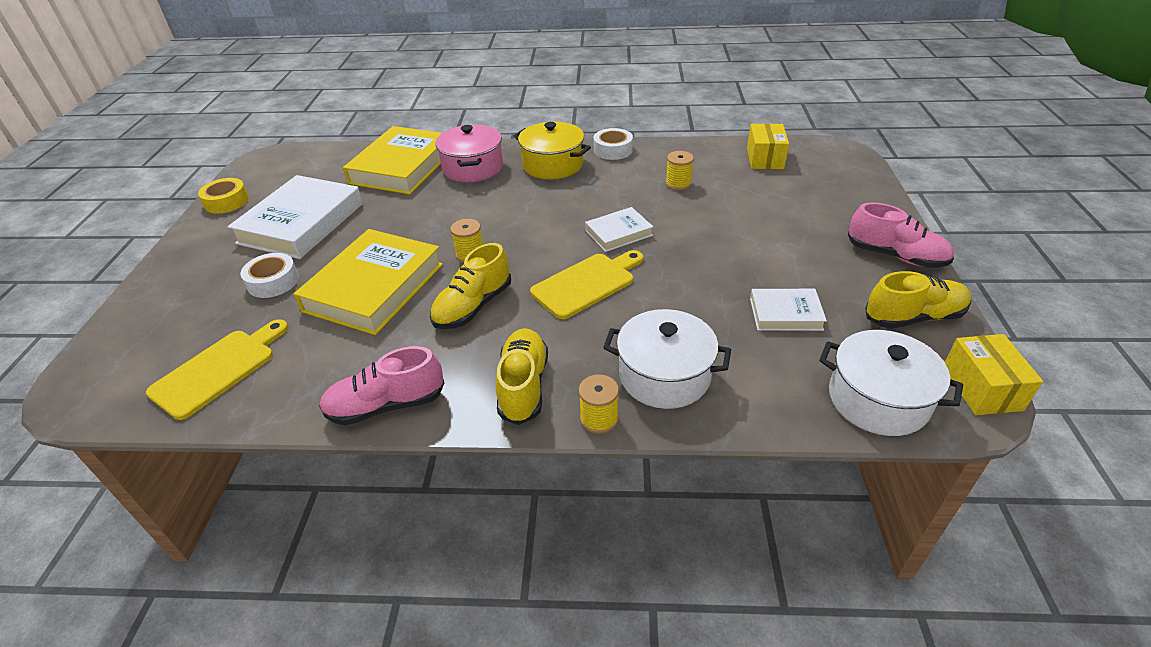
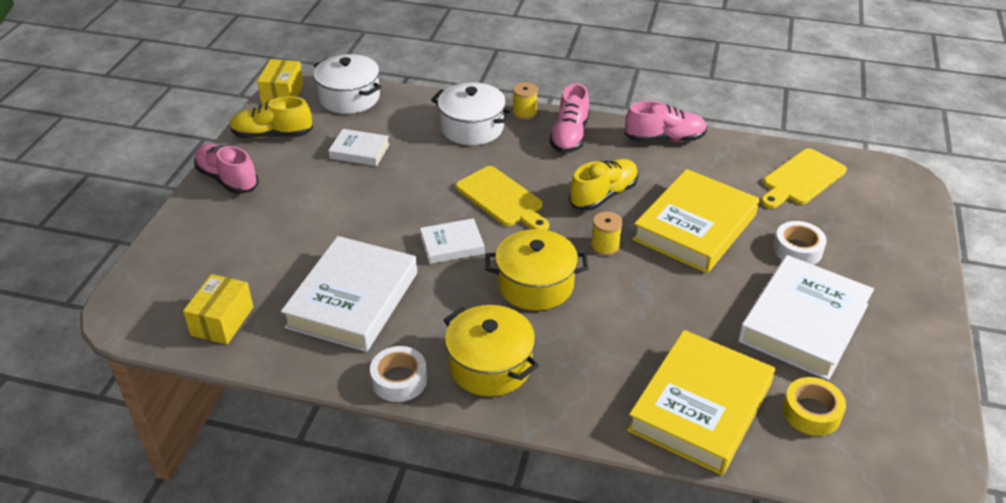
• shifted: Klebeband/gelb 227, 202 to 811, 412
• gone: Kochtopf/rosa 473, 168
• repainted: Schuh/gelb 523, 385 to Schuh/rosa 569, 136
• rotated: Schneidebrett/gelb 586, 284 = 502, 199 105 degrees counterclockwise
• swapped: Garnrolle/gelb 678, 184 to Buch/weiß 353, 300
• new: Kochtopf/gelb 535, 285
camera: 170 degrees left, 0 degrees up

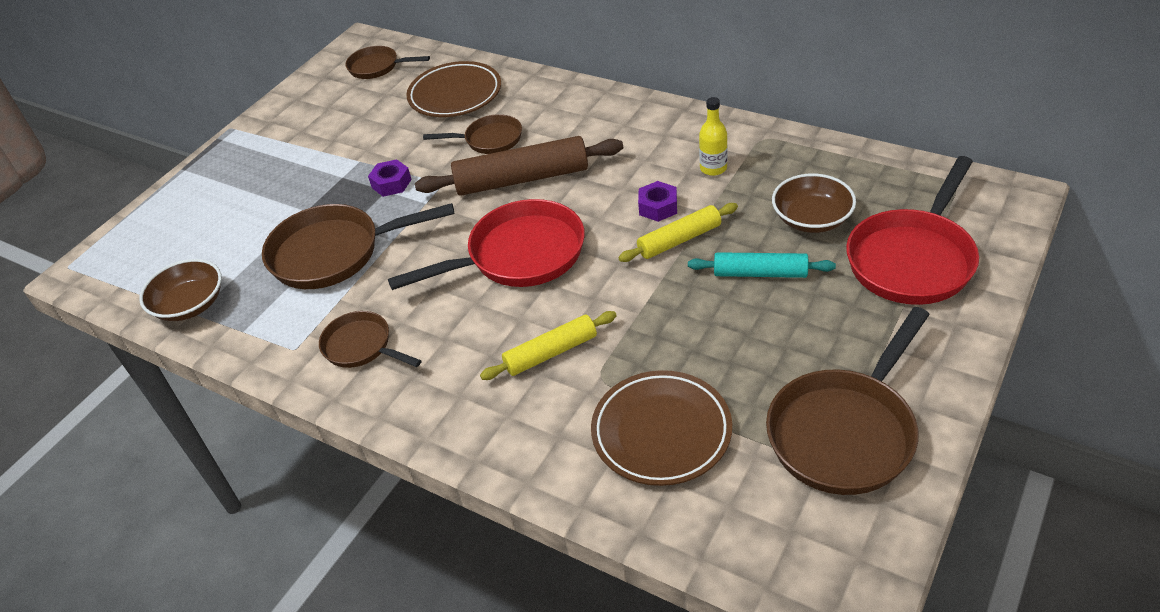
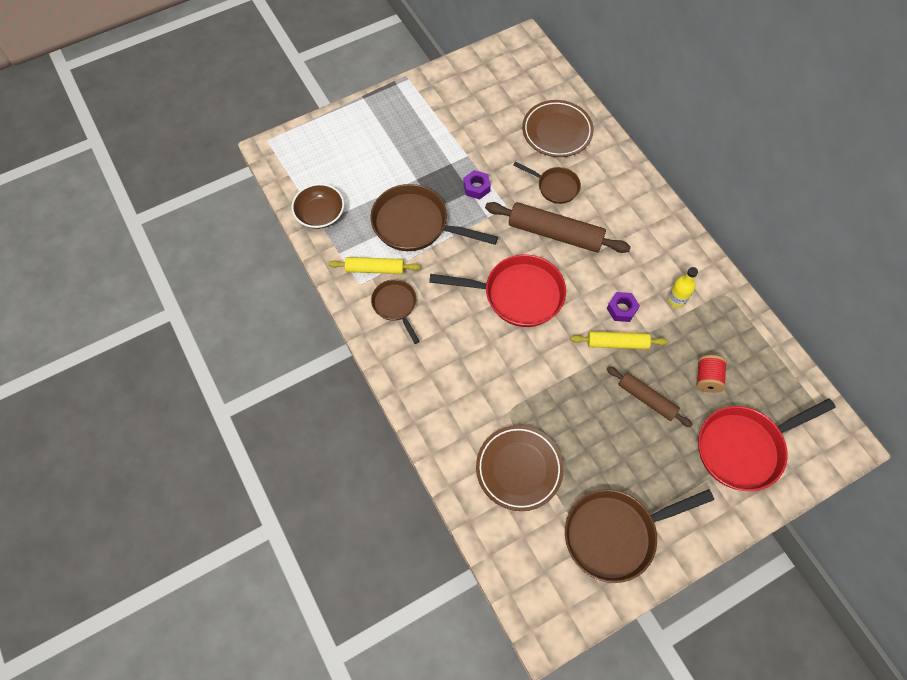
• gone: Pfanne/braun 377, 67
• shifted: Nudelholz/gelb 551, 353 to 375, 269
• repainted: Nudelholz/türkis 760, 273 to Nudelholz/braun 646, 399
• swapped: Schüssel/braun 812, 219 to Garnrolle/rot 707, 378
camera: 25 degrees right, 20 degrees up

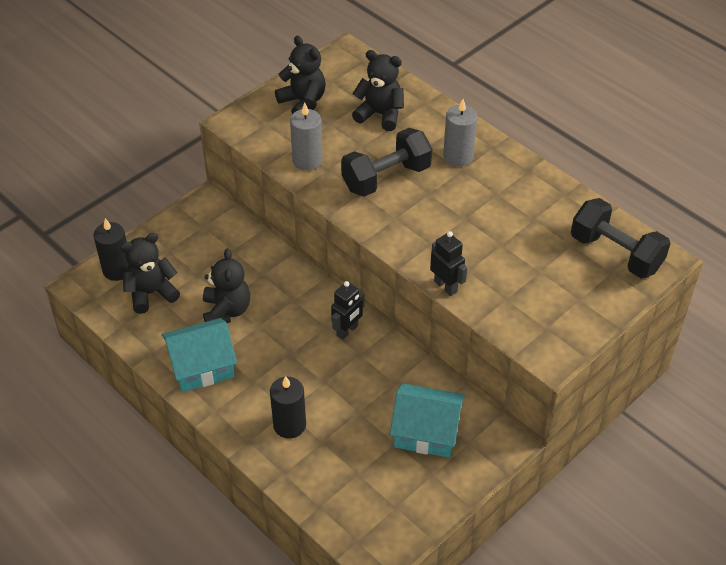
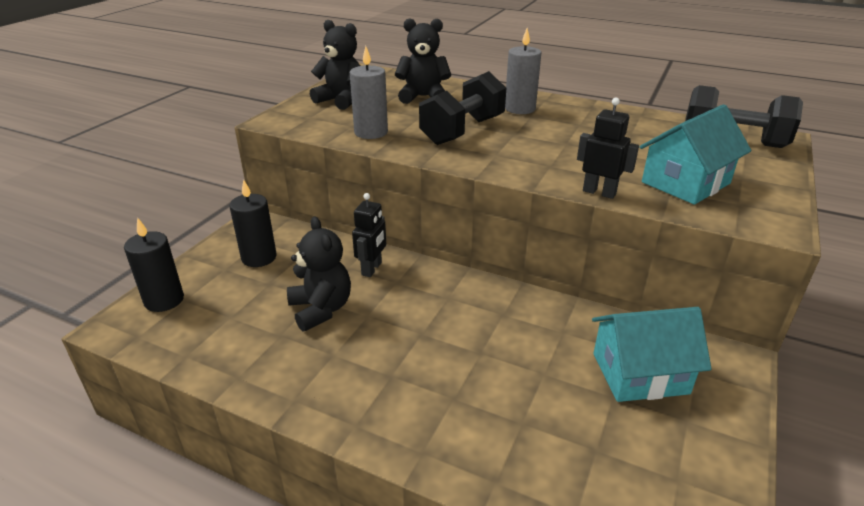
• gone: Teddybär/schwarz 151, 293
• shifted: Haus/türkis 202, 366 to 685, 183
• shifted: Kerze/schwarz 289, 425 to 259, 257
• shifted: Roboter/schwarz 347, 331 to 372, 269
camera: 20 degrees left, 15 degrees down

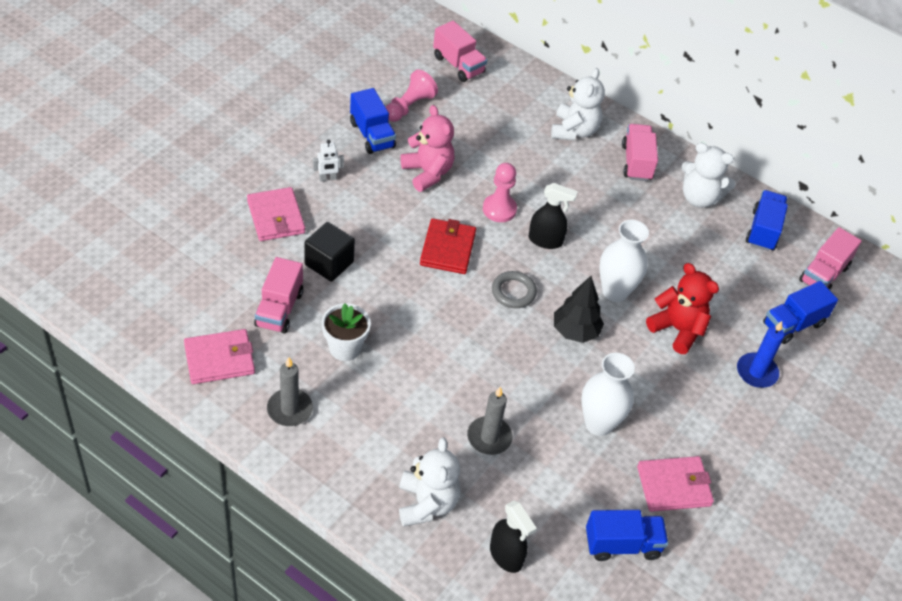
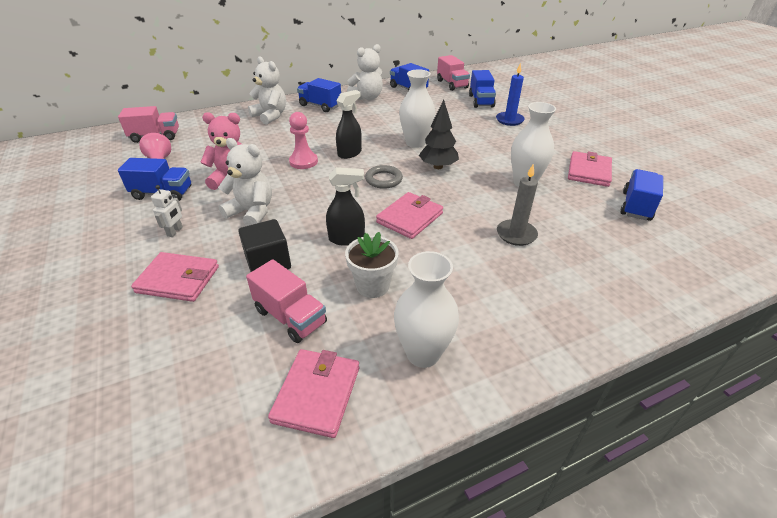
• swapped: Kerze/grau 289, 409 to Vase/weiß 423, 353
• shifted: Teddybär/weiß 426, 503 to 252, 212
• gone: Geldbörse/rot 448, 249
• shifted: Sprühflasche/schwarz 506, 556 to 347, 239
• repainted: Lastwagen/rosa 636, 162 to Lastwagen/blau 320, 106
• gone: Teddybär/rot 677, 329
• new: Geldbörse/rosa 410, 218
camera: 55 degrees left, 10 degrees down

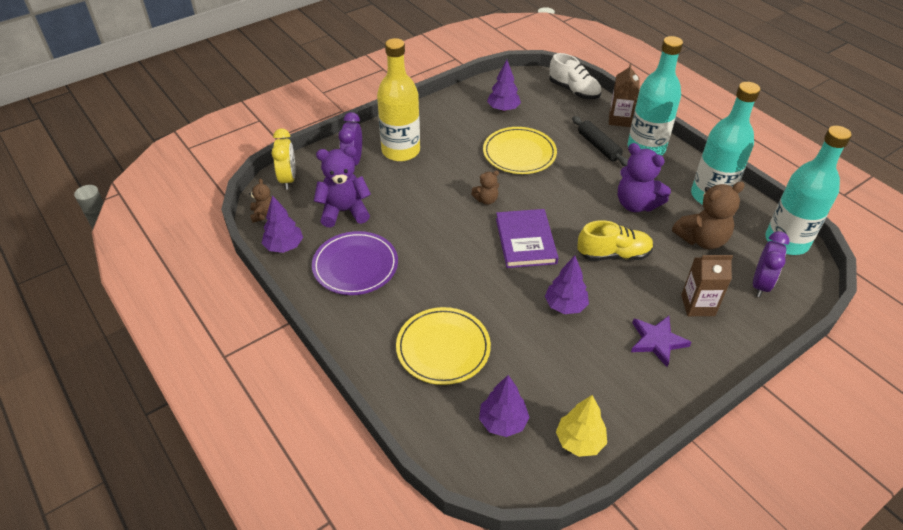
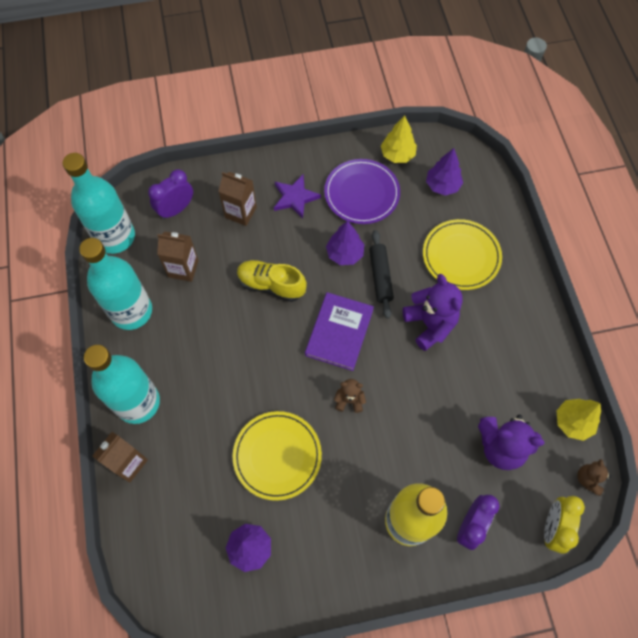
• repainted: Baum/lila 284, 246 to Baum/gelb 573, 422
• shifted: Teller/lila 355, 266 to 362, 193
• gone: Schuh/weiß 574, 91
• shifted: Nudelholz/schwarz 598, 146 to 380, 276
• shifted: Teddybär/lila 636, 204 to 430, 324
• swapped: Teddybär/braun 702, 239 to Getränkekarton/braun 183, 268
camera: 155 degrees left, 20 degrees up

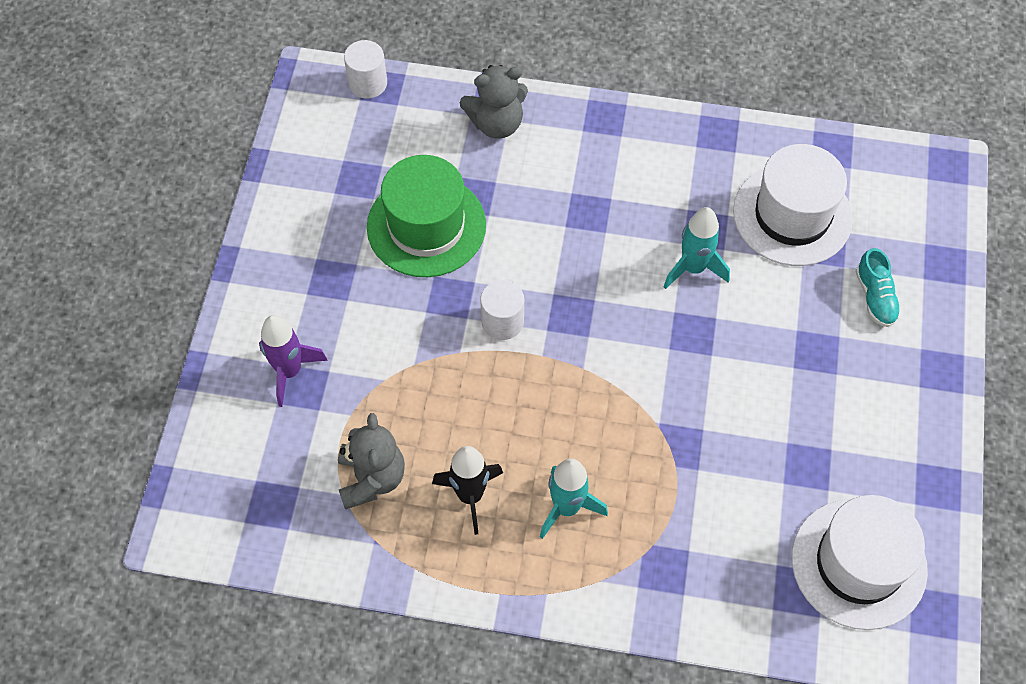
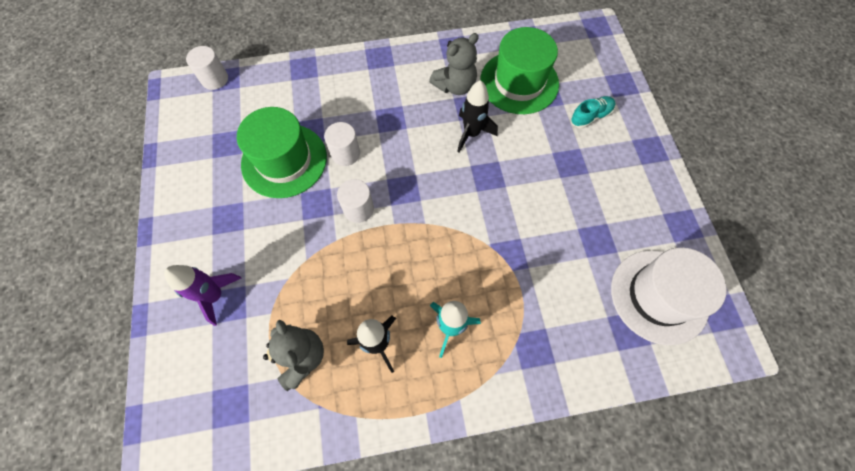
• shifted: Teddybär/grau 496, 123 to 455, 86
• repainted: Rakete/türkis 693, 268 to Rakete/schwarz 471, 134
• repainted: Hut/weiß 792, 215 to Hut/grün 519, 82
• rotated: Schuh/türkis 875, 297 = 590, 117 90 degrees counterclockwise
• new: Vollzylinder/weiß 345, 153
camera: 20 degrees left, 5 degrees up

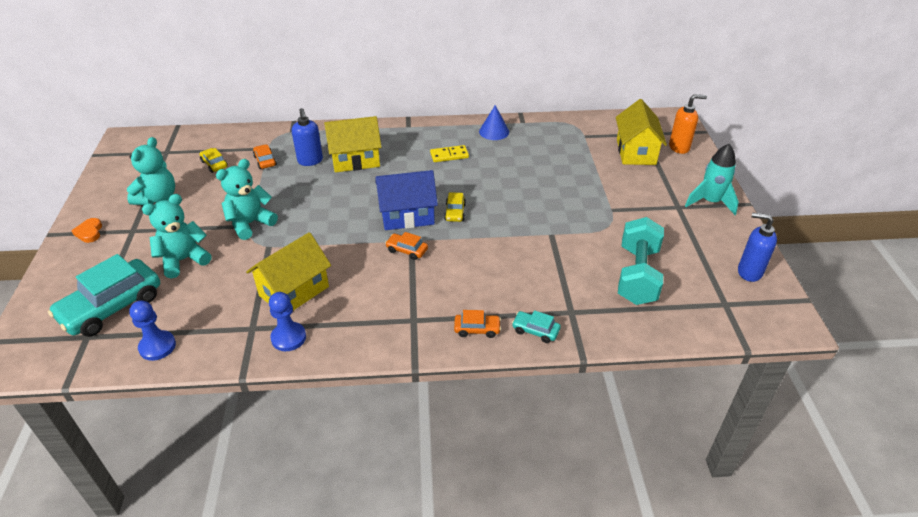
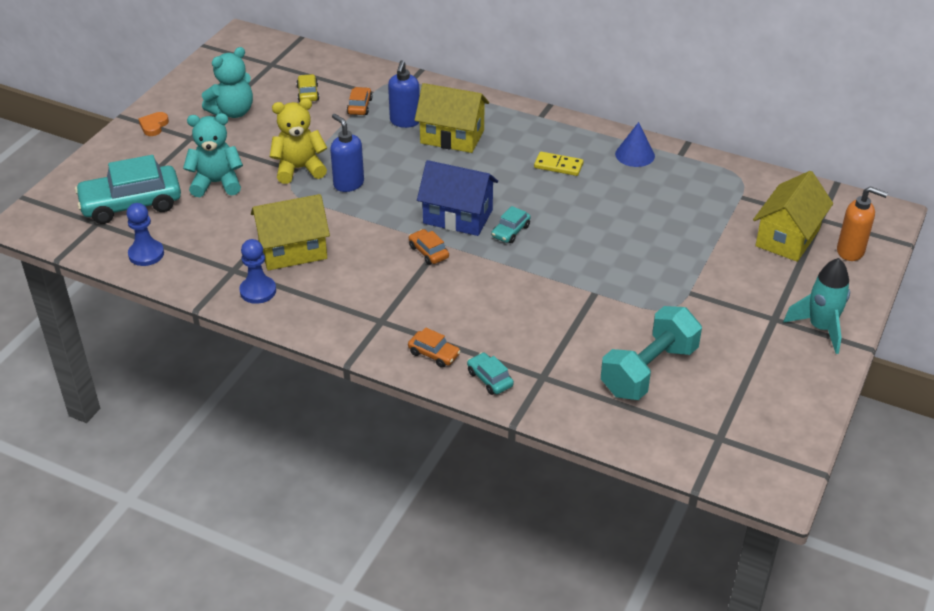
• repainted: Teddybär/türkis 250, 223 to Teddybär/gelb 299, 169
• repainted: Auto/gelb 455, 212 to Auto/türkis 510, 231
• shifted: Seifenspender/blau 749, 272 to 348, 184
camera: 30 degrees right, 0 degrees up

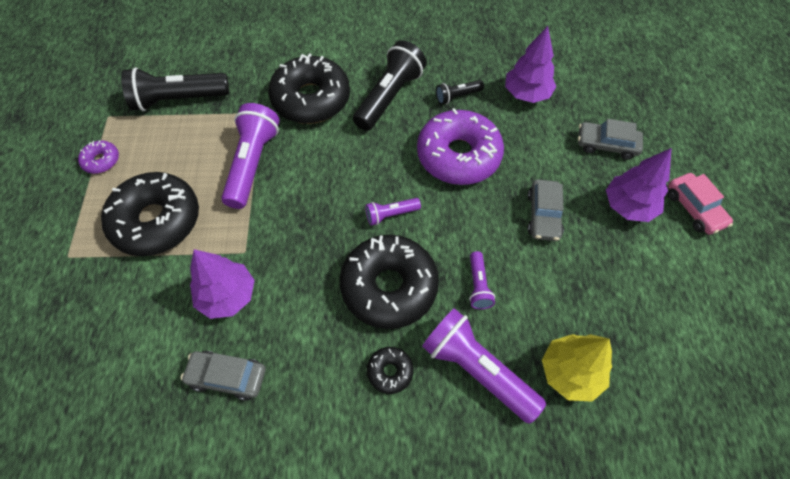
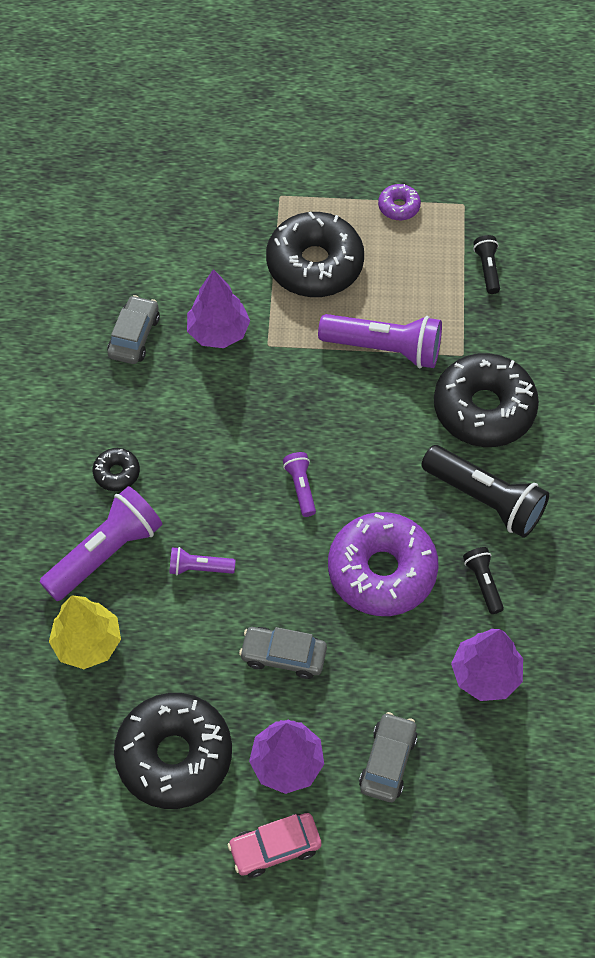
• scaled: Taschenlampe/schwarz 178, 100 = 487, 269 x0.50
• shifted: Donut/schwarz 389, 287 to 174, 755
camera: 95 degrees right, 0 degrees up

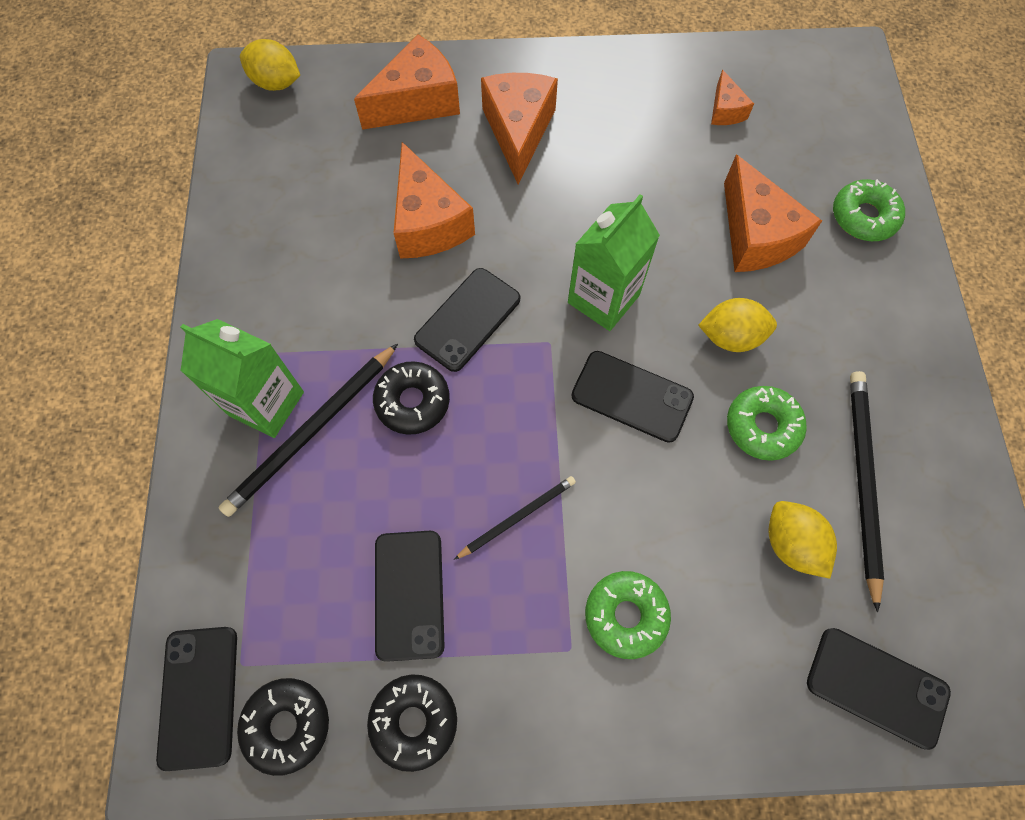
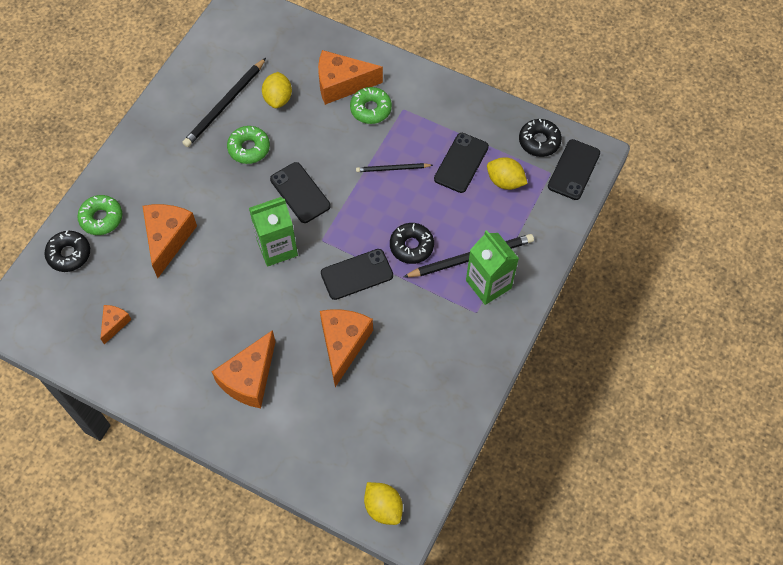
• shifted: Käse/orange 417, 102 to 342, 84
• shifted: Donut/schwarz 414, 721 to 69, 254
• shifted: Zitrone/gelb 730, 337 to 505, 181
• gone: Handy/schwarz 876, 687
camera: 150 degrees left, 5 degrees down

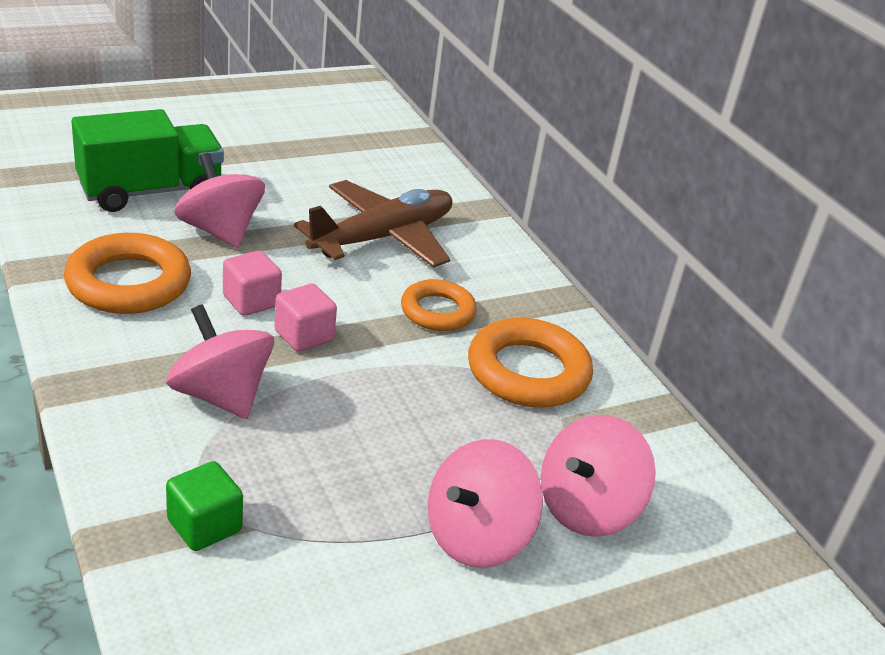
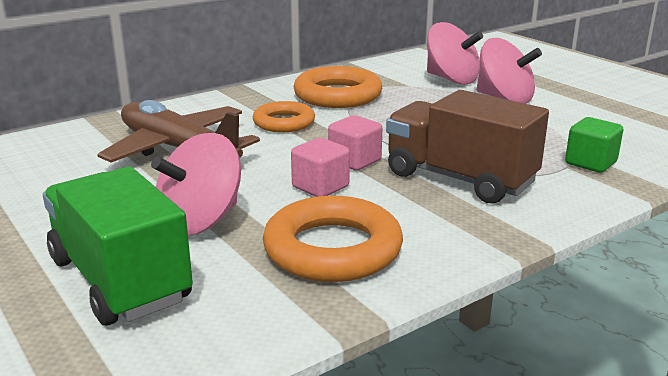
• swapped: Kreisel/rosa 220, 395 to Lastwagen/braun 459, 179
camera: 95 degrees left, 10 degrees down

